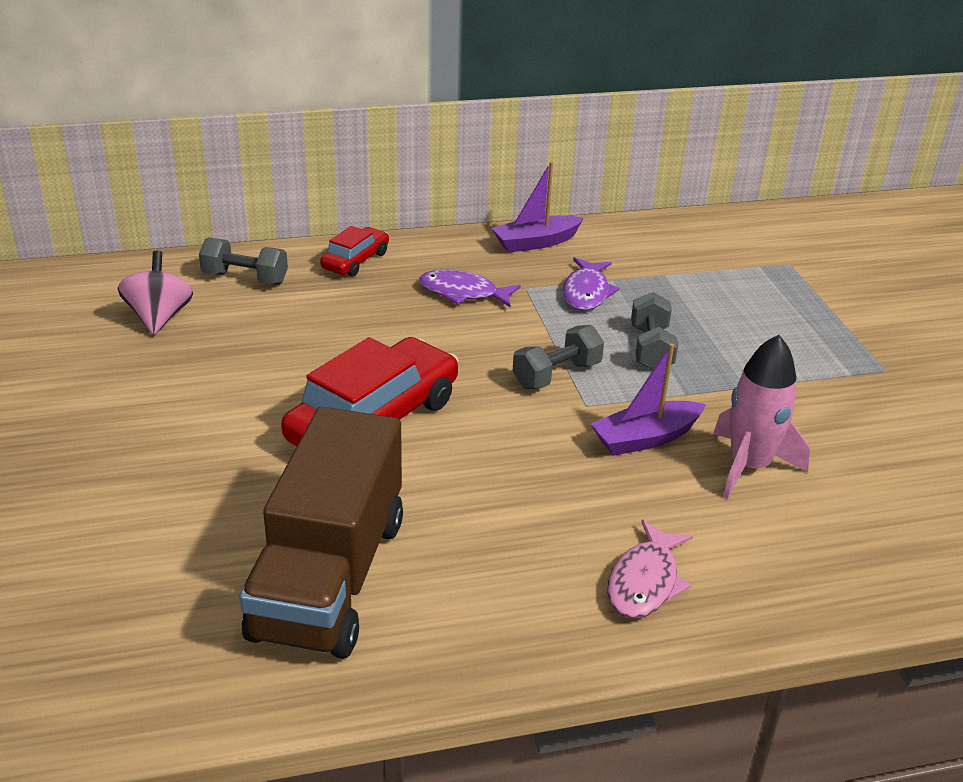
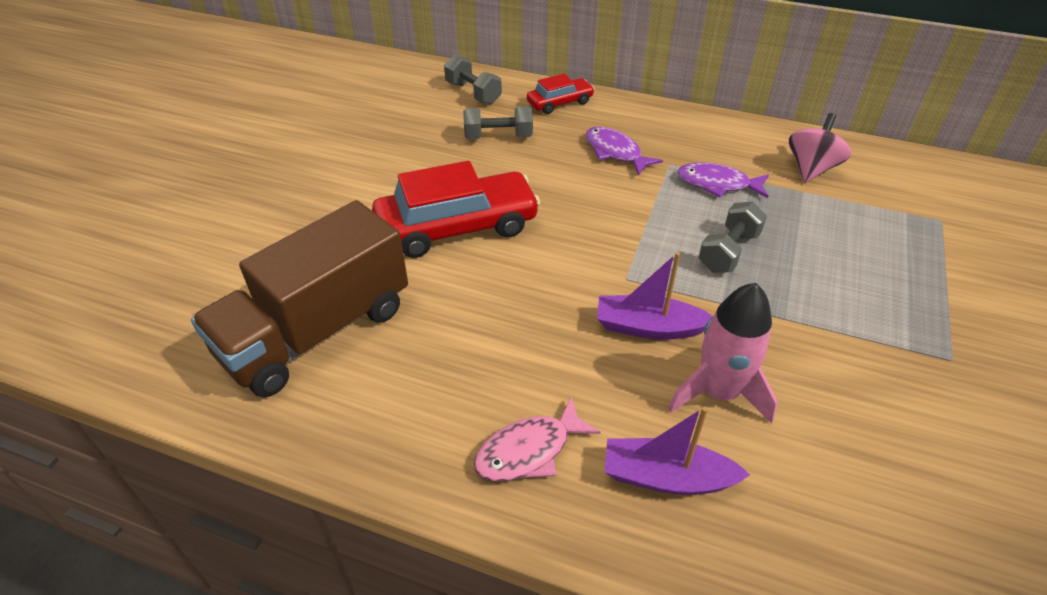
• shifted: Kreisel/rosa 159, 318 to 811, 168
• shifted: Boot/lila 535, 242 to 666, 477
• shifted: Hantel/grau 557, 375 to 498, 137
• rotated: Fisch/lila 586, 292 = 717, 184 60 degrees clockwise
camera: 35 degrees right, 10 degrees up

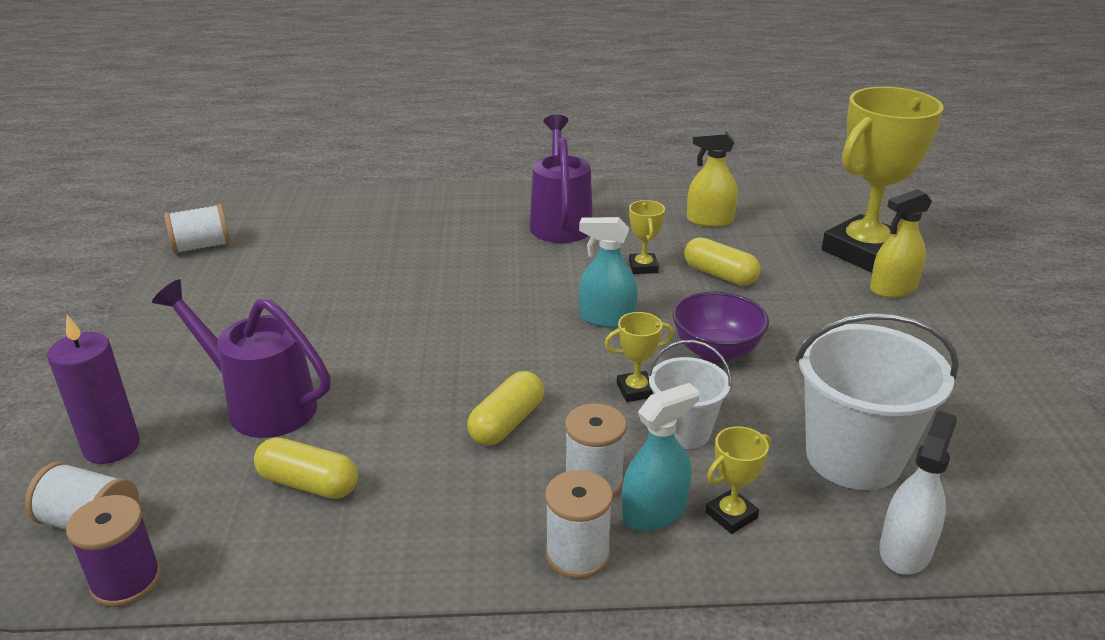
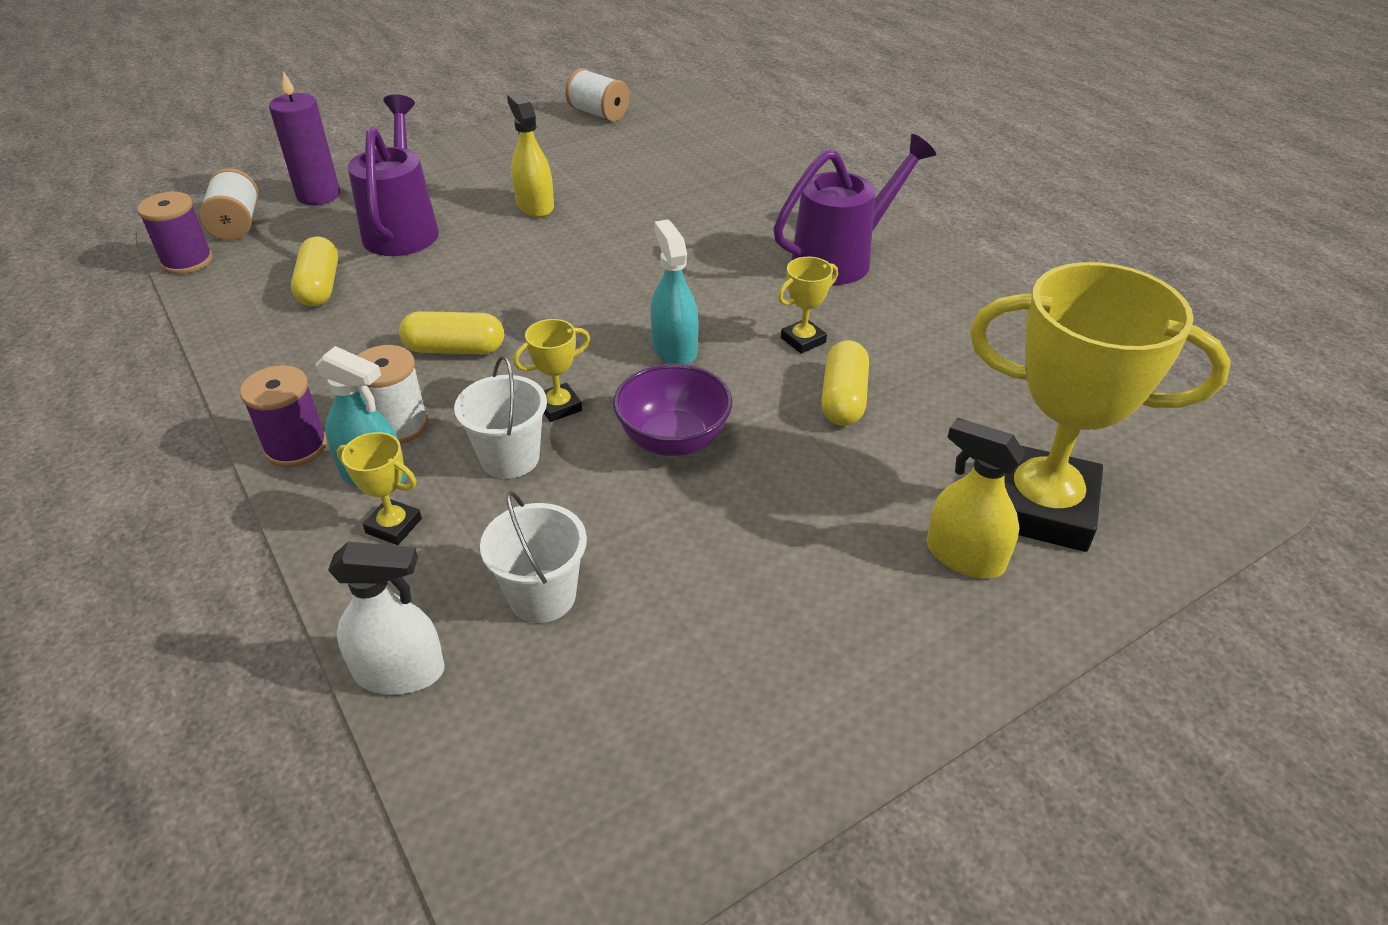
• repainted: Garnrolle/weiß 577, 554 to Garnrolle/lila 296, 447
• rotated: Pokal/gelb 636, 390 = 559, 406 75 degrees counterclockwise
• shifted: Sprühflasche/gelb 710, 220 to 535, 205
• scaled: Eimer/weiß 853, 457 = 542, 596 x0.58
camera: 60 degrees right, 10 degrees up

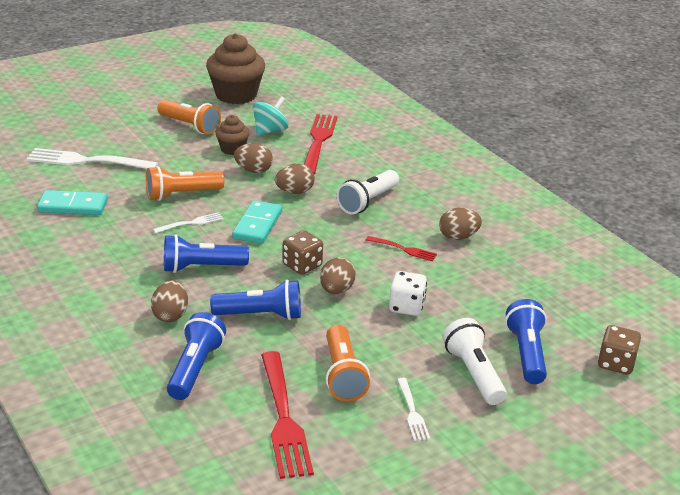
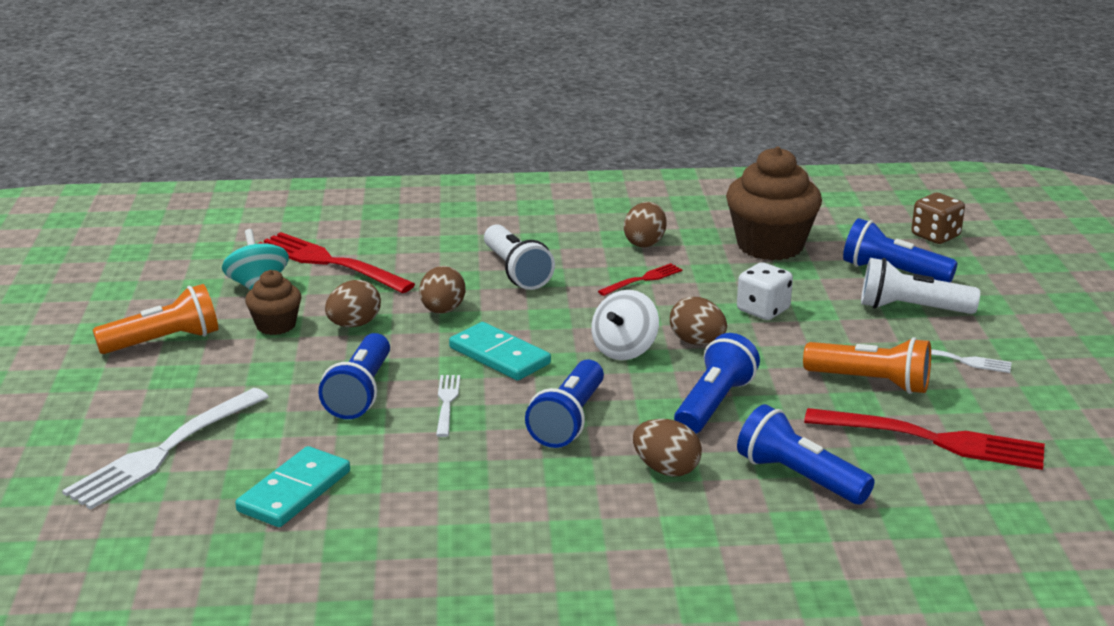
• repainted: Taschenlampe/orange 182, 194 to Taschenlampe/blau 360, 392
• shifted: Muffin/braun 236, 95 to 770, 246
• swapped: Spielwürfel/braun 302, 265 to Kreisel/weiß 624, 350
camera: 60 degrees left, 5 degrees down

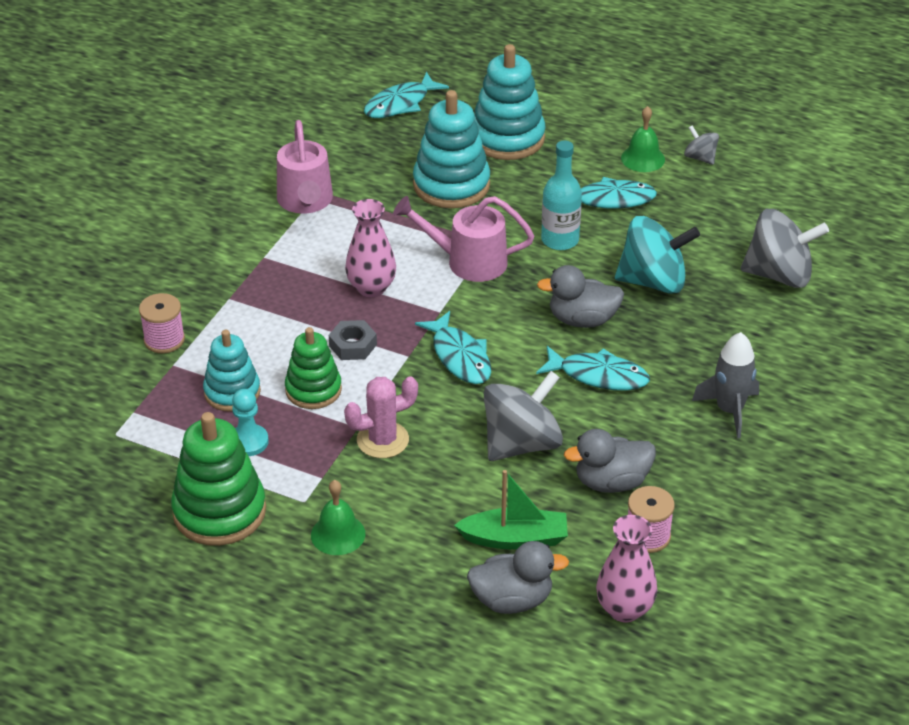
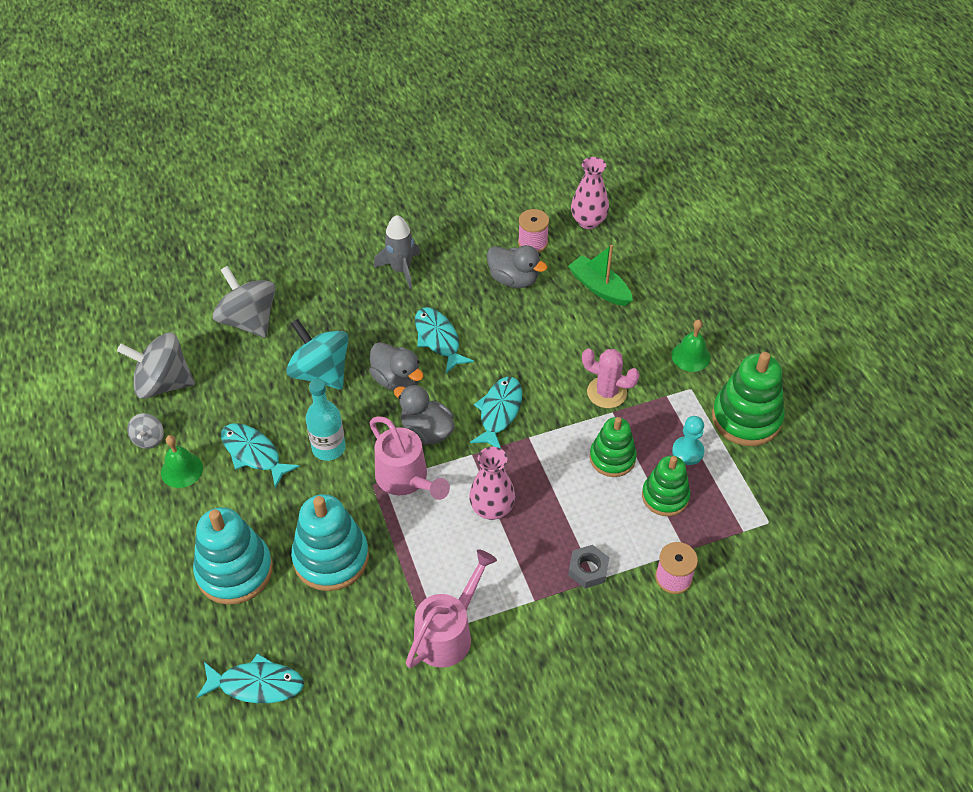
• repainted: Stapelspielzeug/türkis 232, 392 to Stapelspielzeug/grün 665, 496
• shifted: Sechskantmutter/grau 353, 345 to 588, 569
• shifted: Ente/grau 512, 600 to 426, 431
• shifted: Kreisel/grau 521, 443 to 163, 383
camera: 135 degrees left, 10 degrees up

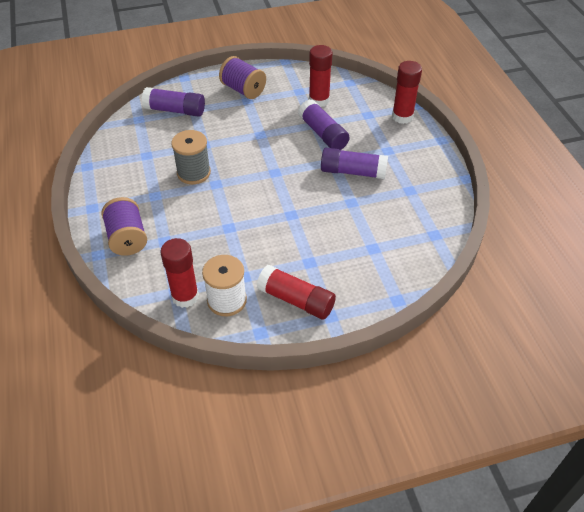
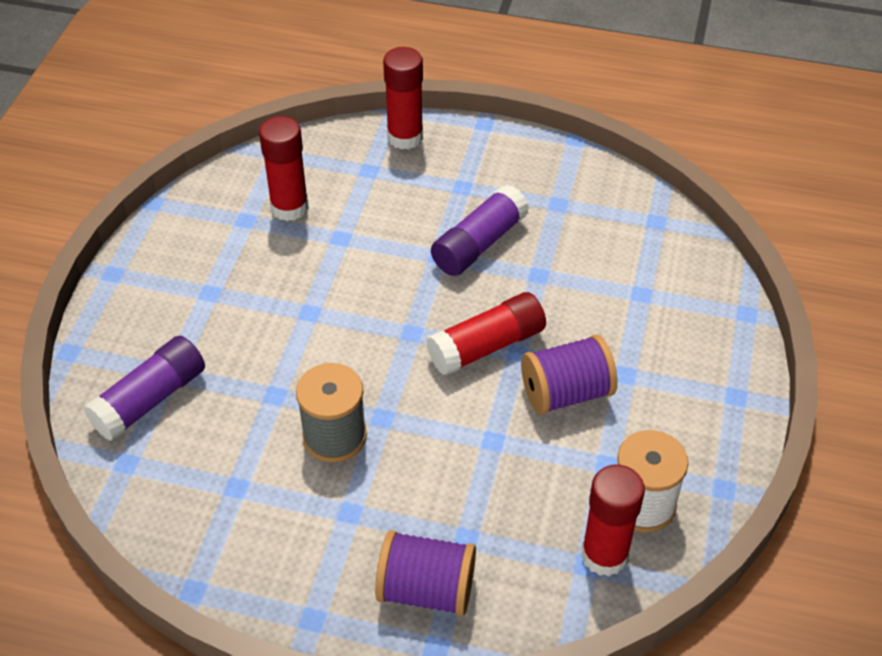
• shifted: Garnrolle/lila 243, 90 to 566, 393
• shifted: Klebestift/rot 296, 300 to 486, 346
• gone: Klebestift/lila 323, 134
camera: 60 degrees left, 0 degrees up

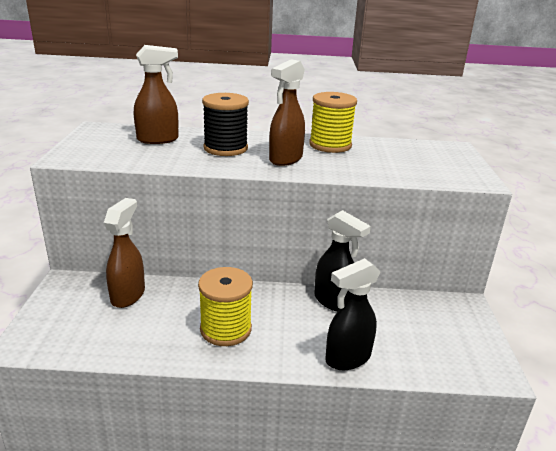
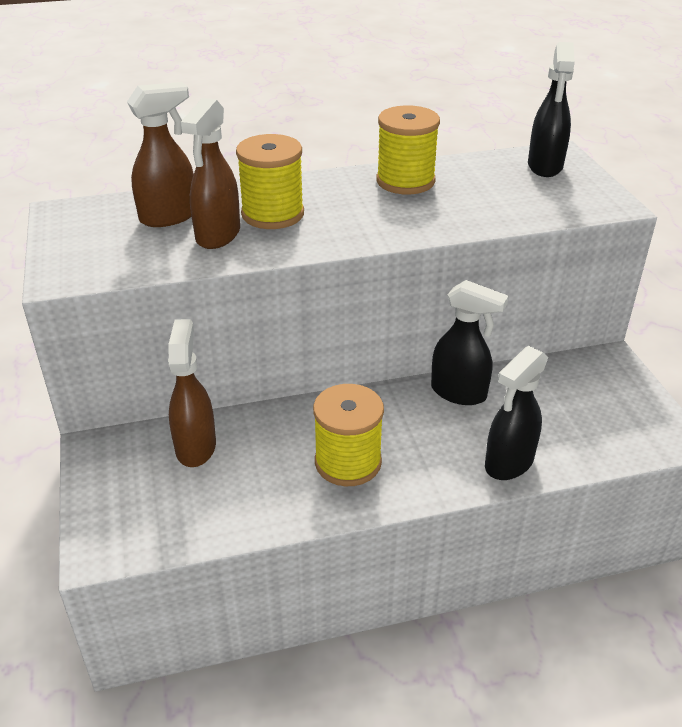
• repainted: Garnrolle/schwarz 225, 148 to Garnrolle/gelb 272, 214
• shifted: Sprühflasche/braun 285, 159 to 217, 236
• new: Sprühflasche/schwarz 545, 167
camera: 15 degrees left, 10 degrees up

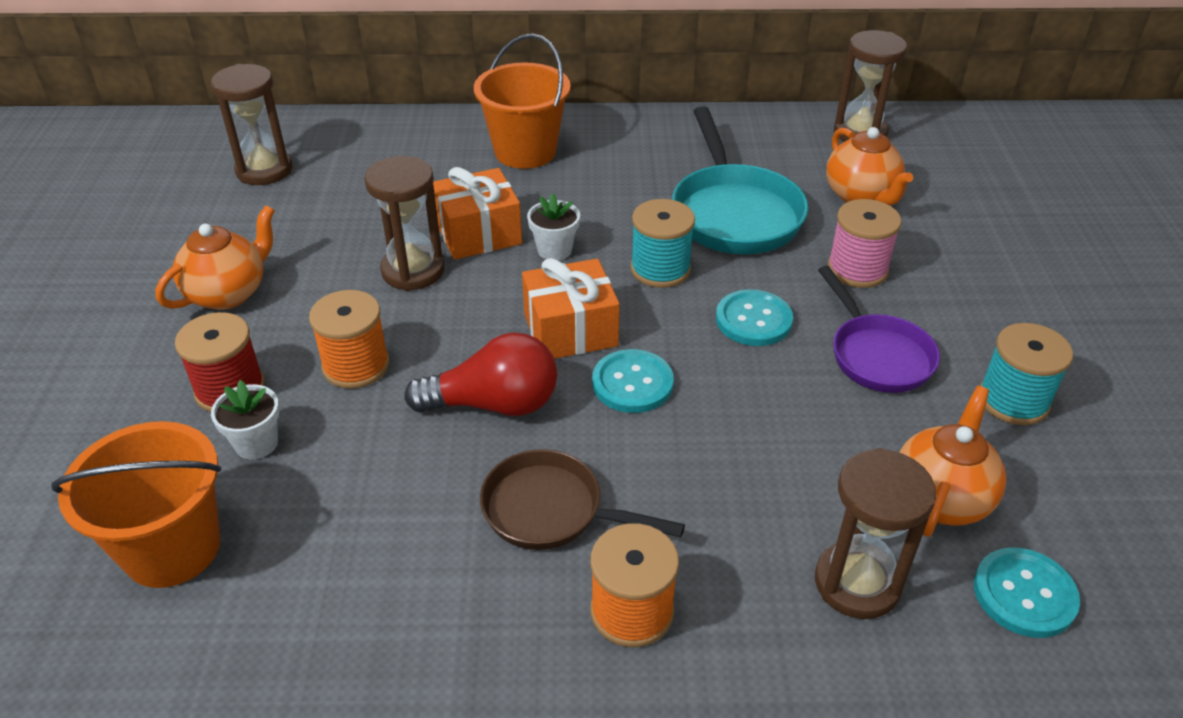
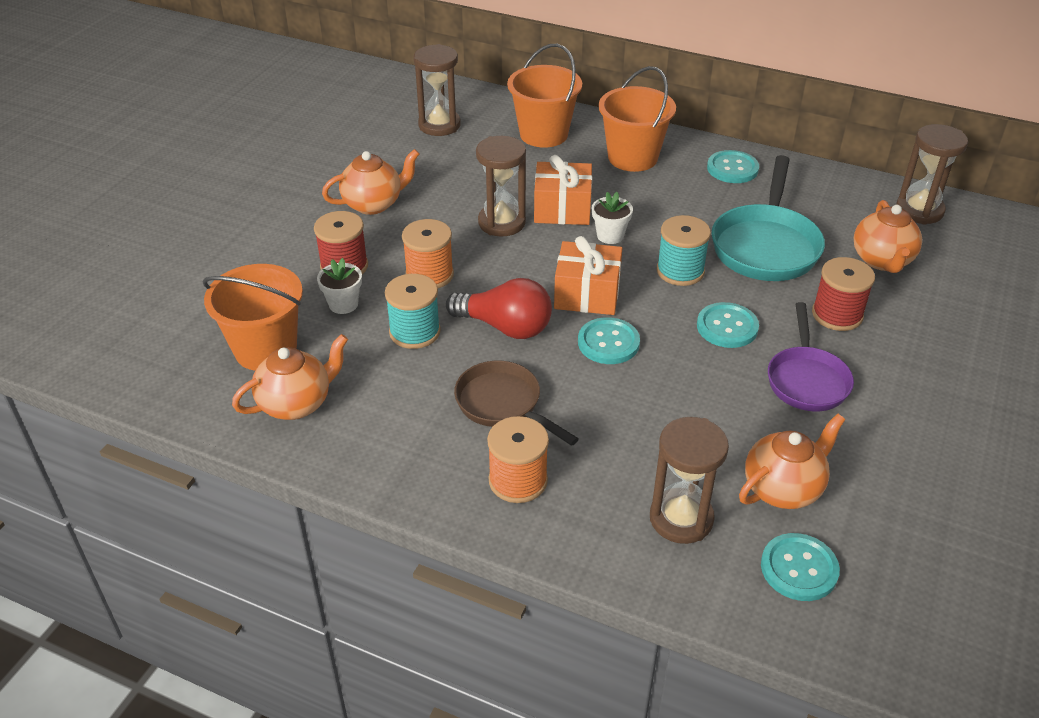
• repainted: Garnrolle/rosa 857, 269 to Garnrolle/rot 837, 315
• shifted: Garnrolle/türkis 1013, 400 to 415, 332
• new: Teekanne/orange 296, 403
• new: Eimer/orange 543, 134
• new: Knopf/türkis 732, 168
camera: 25 degrees right, 0 degrees up

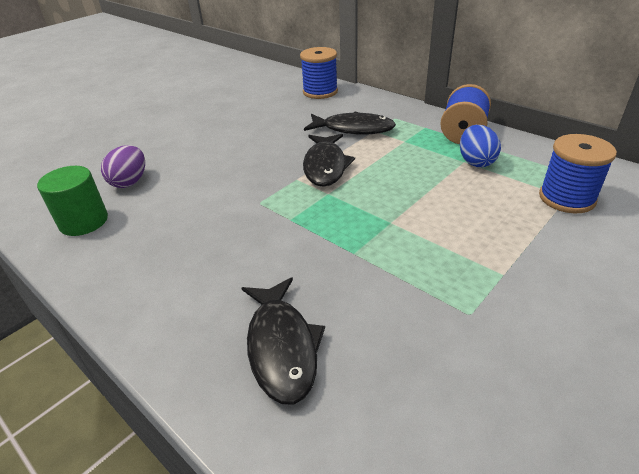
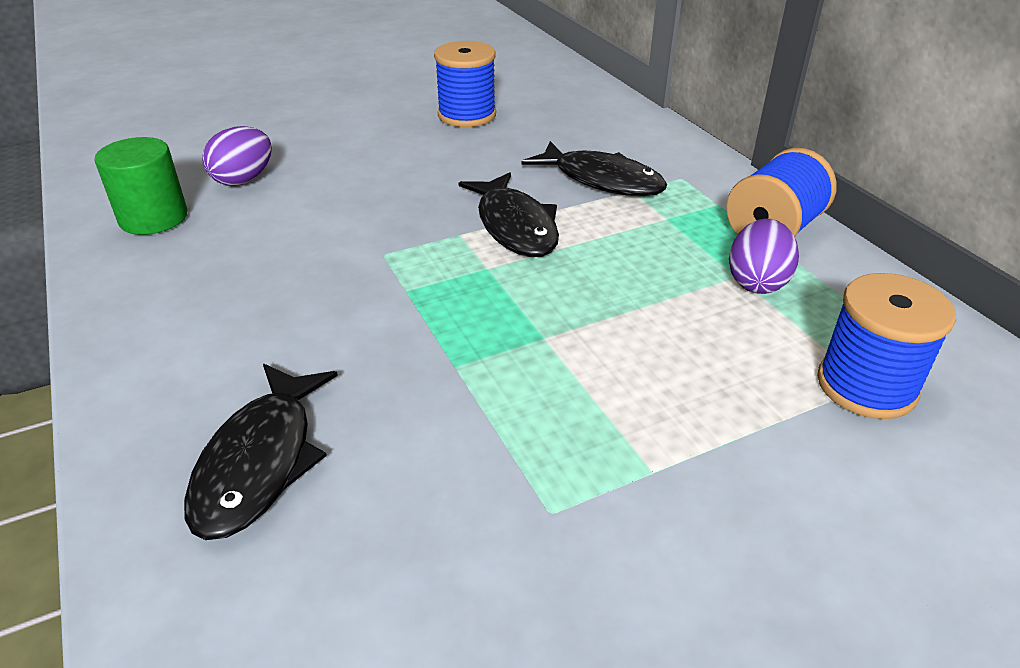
• shifted: Garnrolle/blau 320, 92 to 467, 115
• rotated: Fisch/schwarz 325, 166 = 515, 226 45 degrees counterclockwise
• repainted: Ei/blau 476, 162 to Ei/lila 757, 282
camera: 20 degrees right, 0 degrees up

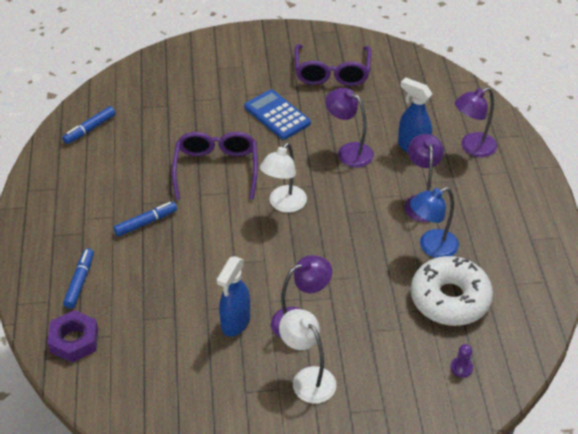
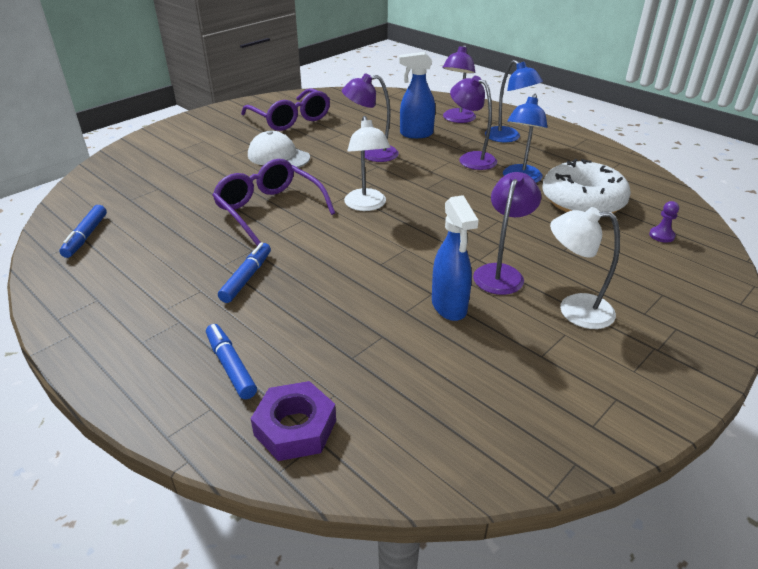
• swapped: Taschenrechner/blau 277, 115 to Kappe/weiß 278, 156
• new: Lampe/blau 508, 138
camera: 40 degrees left, 10 degrees down

